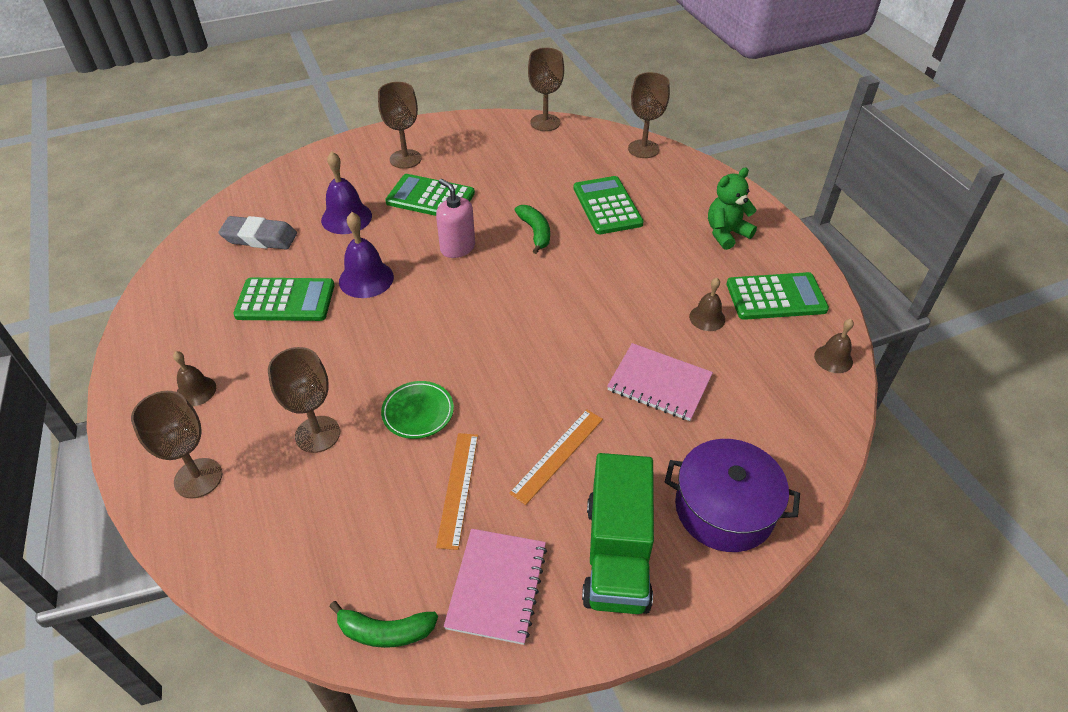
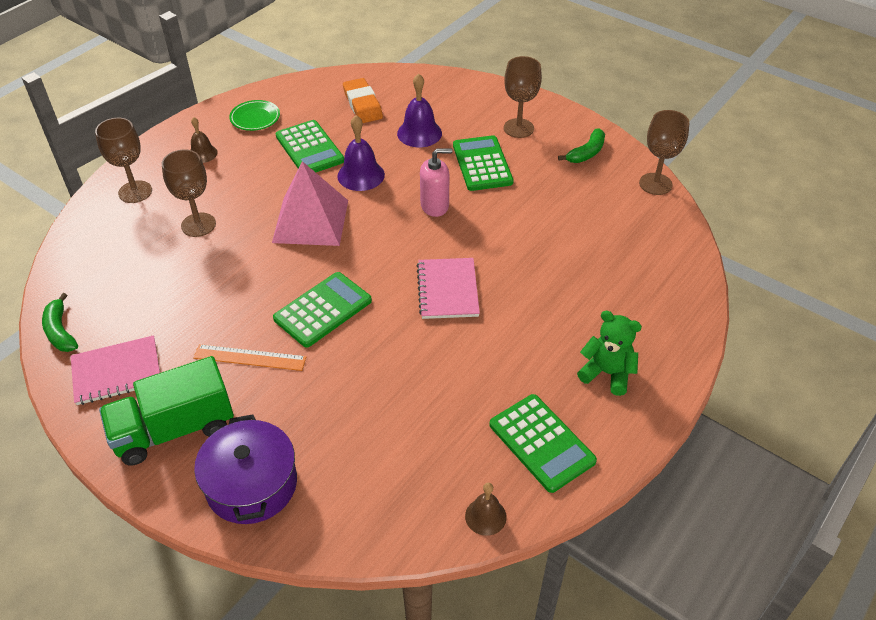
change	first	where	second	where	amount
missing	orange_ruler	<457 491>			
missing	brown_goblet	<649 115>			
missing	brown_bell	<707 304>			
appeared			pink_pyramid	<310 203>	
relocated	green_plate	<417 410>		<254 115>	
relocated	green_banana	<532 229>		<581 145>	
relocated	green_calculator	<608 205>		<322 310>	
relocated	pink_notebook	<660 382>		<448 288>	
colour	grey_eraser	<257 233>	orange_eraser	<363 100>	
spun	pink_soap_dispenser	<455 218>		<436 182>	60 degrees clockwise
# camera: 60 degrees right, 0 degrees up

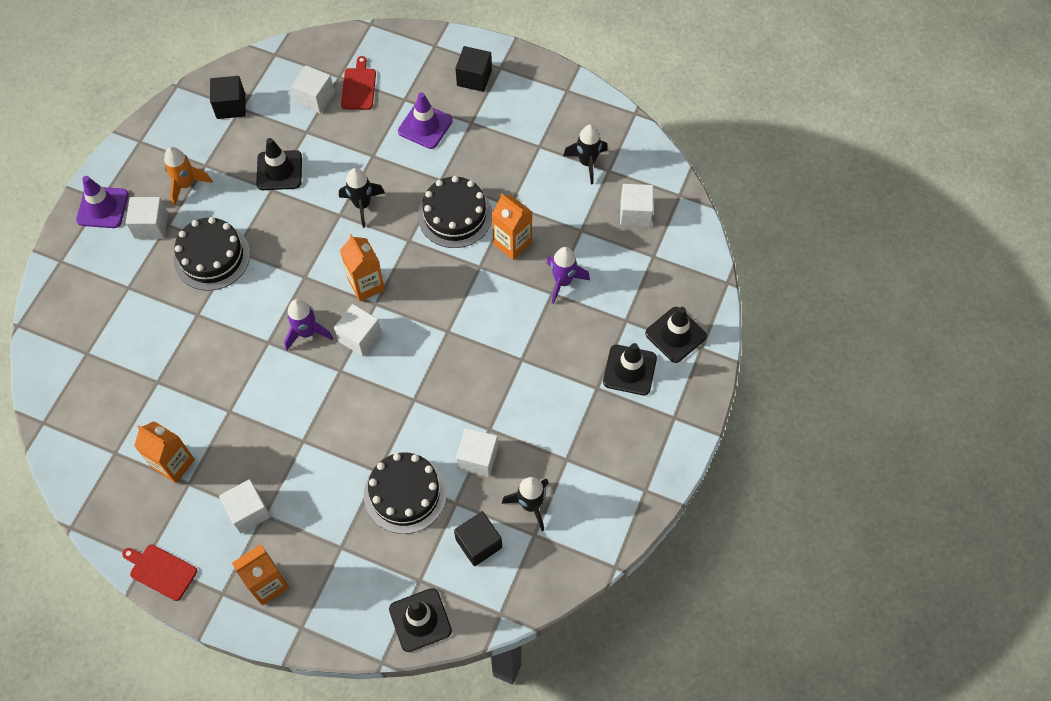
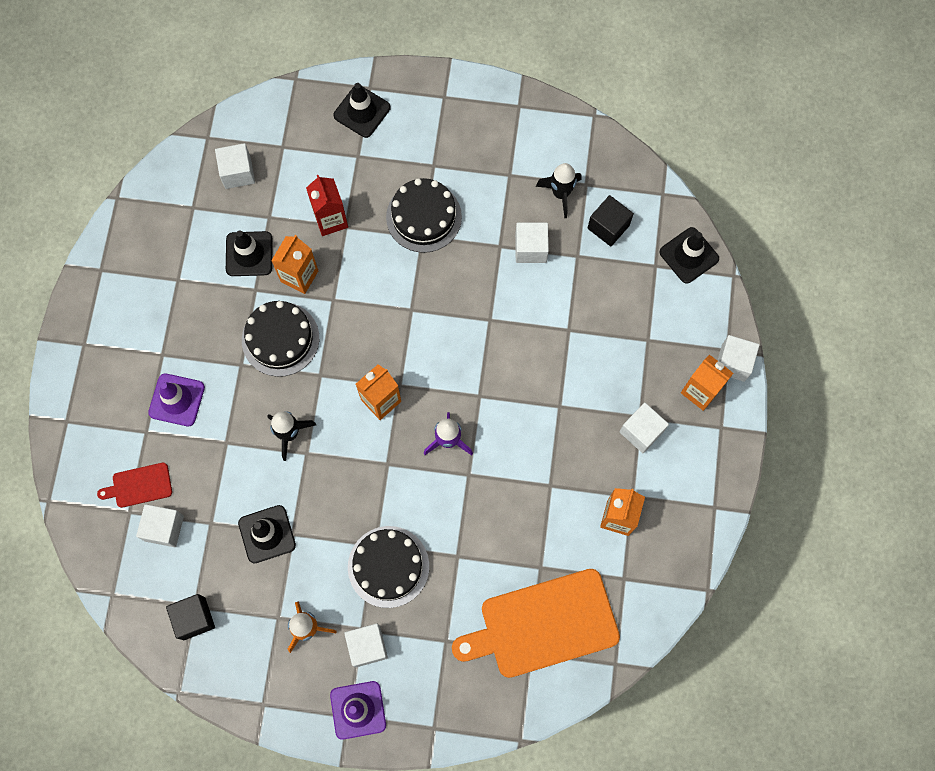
change	first	where	second	where	amount
missing	red_cutting_board	<159 572>			
missing	black_cube	<473 69>			
missing	black_rocket	<585 155>			
appeared			orange_cutting_board	<536 623>	
relocated	white_cube	<358 330>		<738 358>	
relocated	black_cake	<405 493>		<424 215>	
relocated	black_traffic_cone	<630 369>		<249 253>	
exchanged	purple_rocket	<568 275>	red_carton	<327 205>	
# camera: 105 degrees left, 10 degrees up

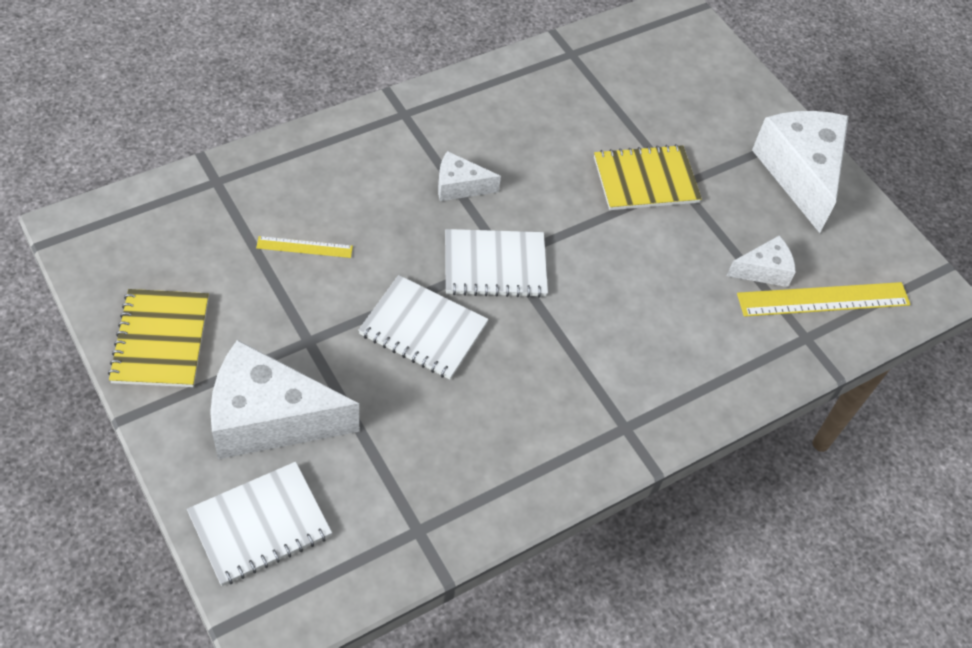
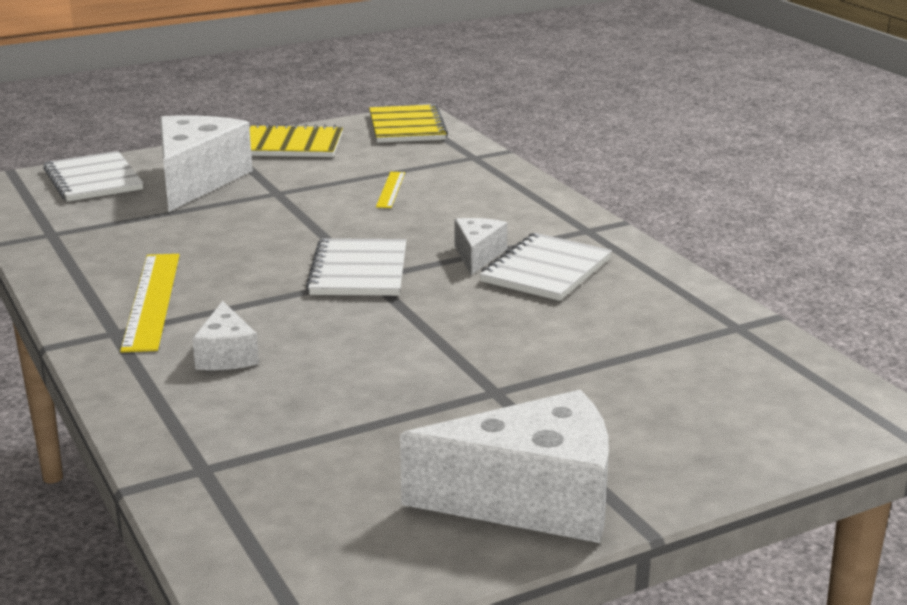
change	first	where	second	where	amount
relocated	white_notebook	<423 327>		<546 267>	
relocated	yellow_notebook	<648 177>		<408 123>	
relocated	white_cheese	<761 261>		<225 335>	
relocated	yellow_ruler	<824 299>		<149 303>	
# camera: 100 degrees right, 30 degrees down

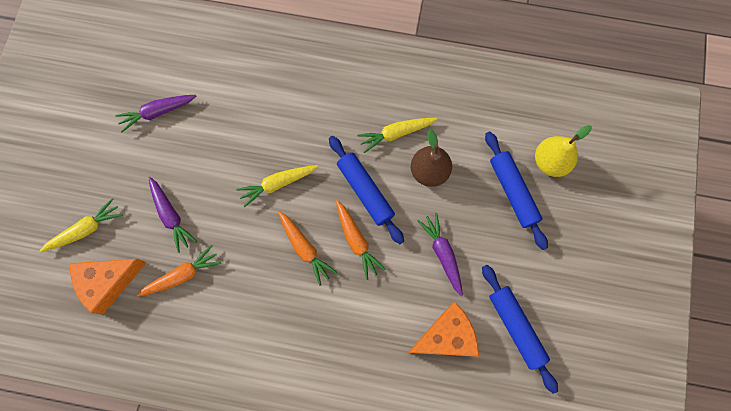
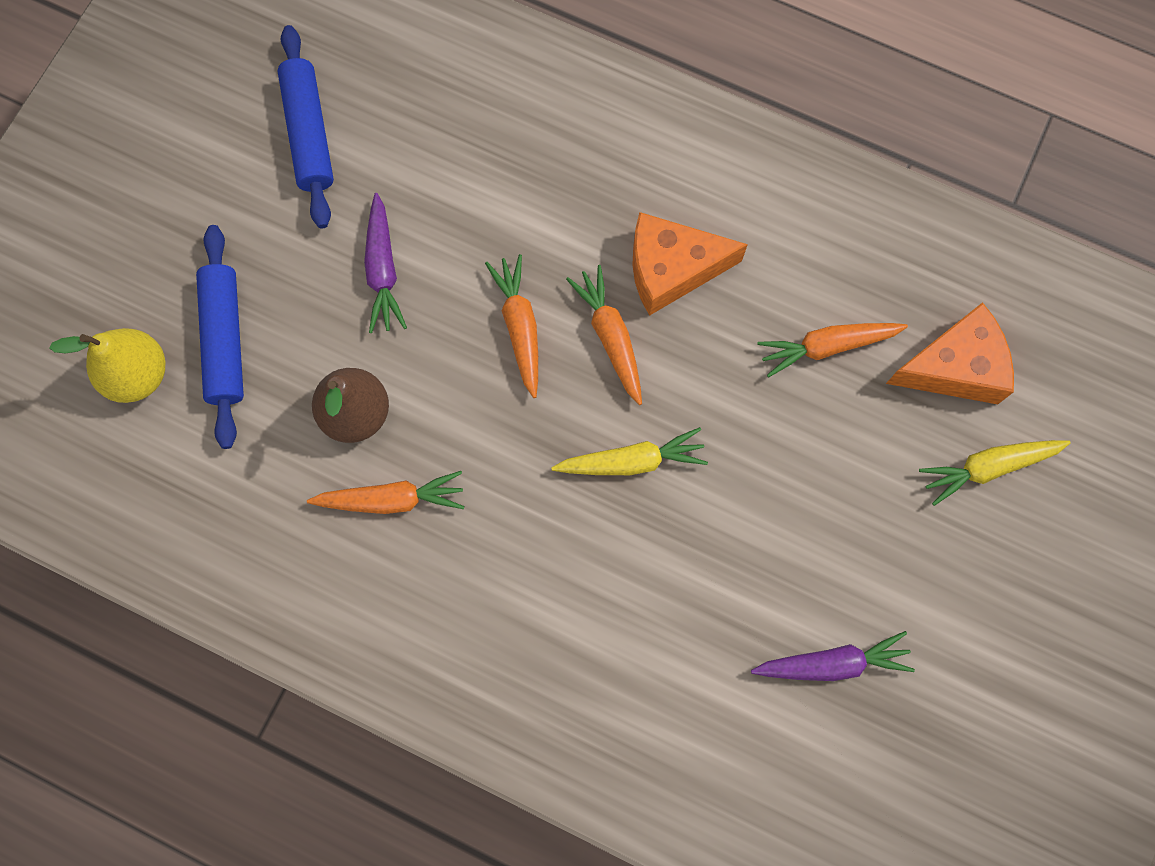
change	first	where	second	where	amount
missing	purple_carrot	<172 215>			
missing	blue_rolling_pin	<366 190>			
relocated	orange_cheese	<443 329>		<690 264>	
colour	yellow_carrot	<397 135>	orange_carrot	<385 492>	
# camera: 165 degrees left, 0 degrees up

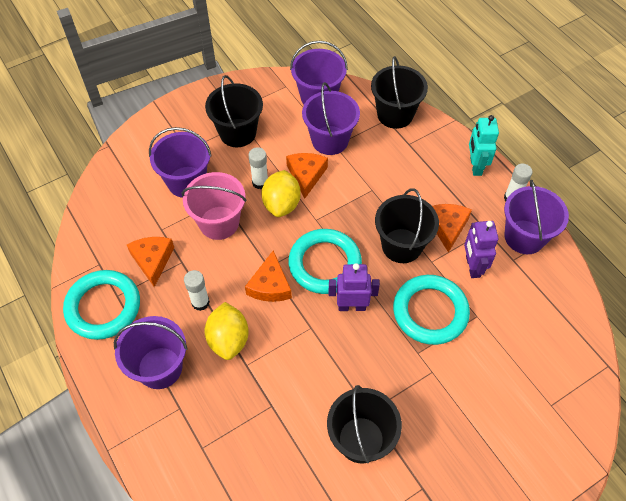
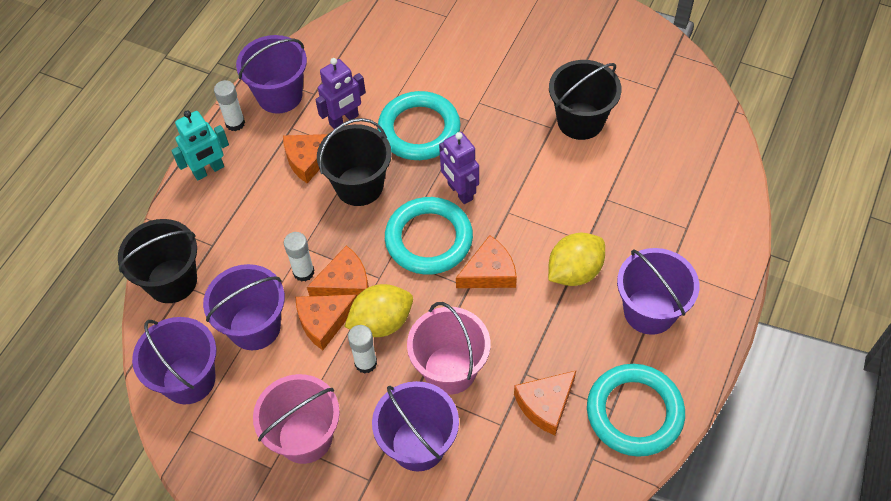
change	first	where	second	where	amount
appeared			orange_cheese	<338 271>	
relocated	white_glue_stick	<197 290>		<299 257>	
colour	black_bucket	<234 111>	pink_bucket	<296 419>	
# camera: 120 degrees left, 0 degrees up

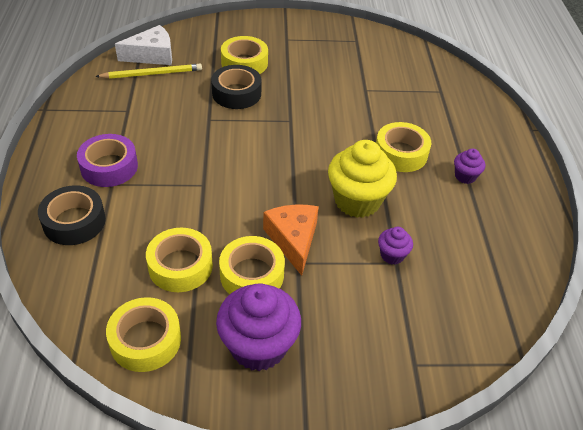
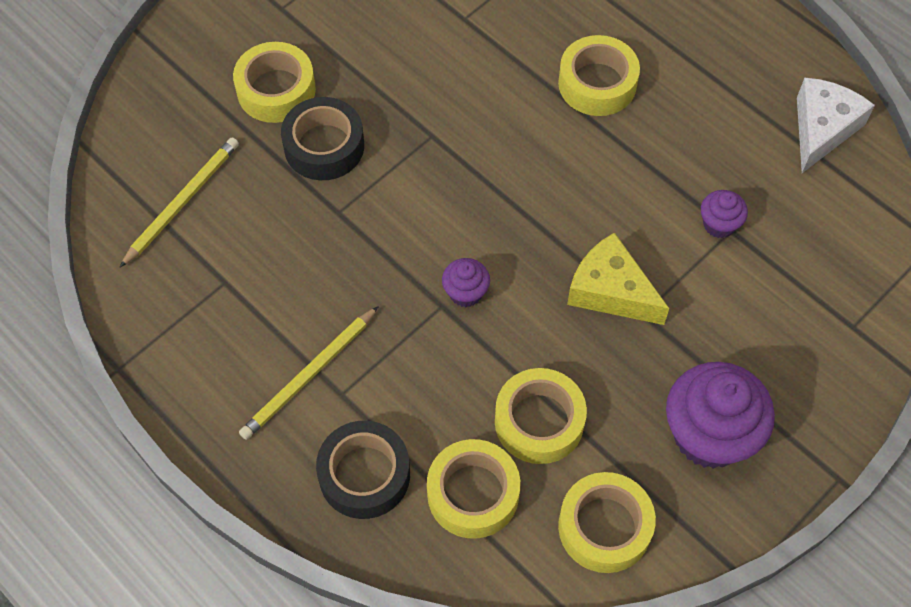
change	first	where	second	where	amount
missing	yellow_cupcake	<362 179>			
relocated	white_cheese	<143 45>		<836 125>	
relocated	yellow_tape	<252 265>		<473 489>	
relocated	purple_cupcake	<469 166>		<466 282>	
exchanged	purple_tape	<107 160>	yellow_pencil	<309 373>	
colour	orange_cheese	<291 240>	yellow_cheese	<618 278>	
# camera: 40 degrees left, 15 degrees up

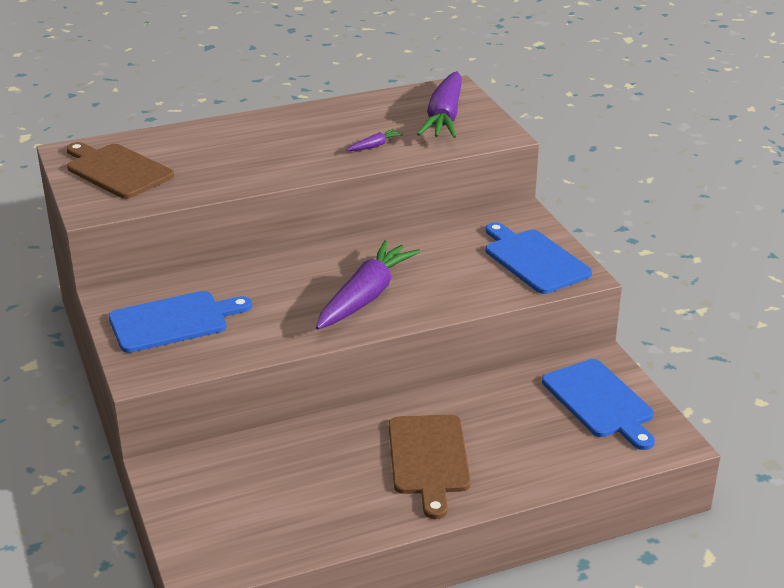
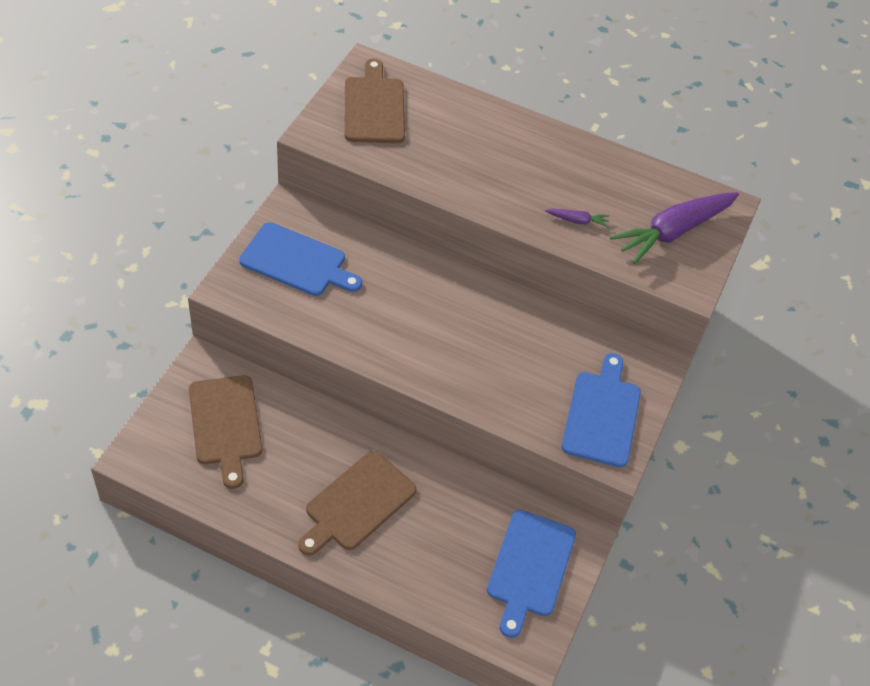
change	first	where	second	where	amount
missing	purple_carrot	<368 285>			
appeared			brown_cutting_board	<225 432>	
# camera: 40 degrees right, 20 degrees up

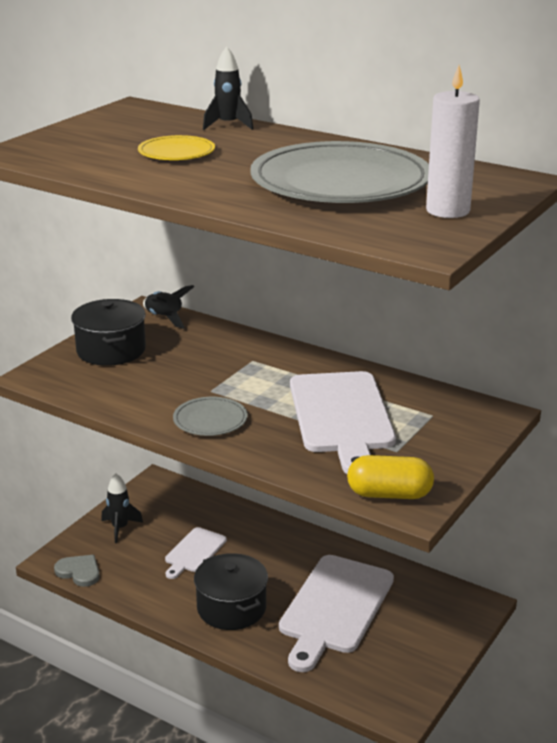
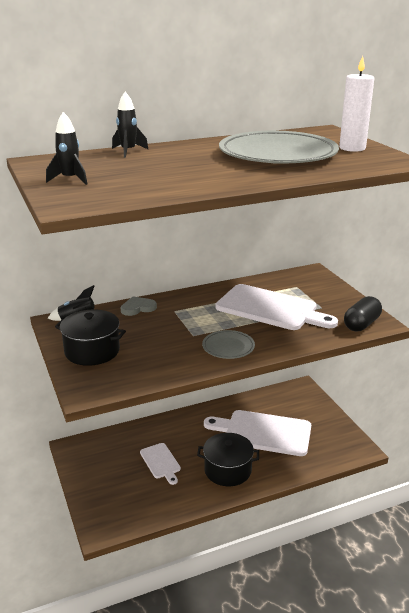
change	first	where	second	where	amount
missing	yellow_plate	<176 147>			
relocated	grey_heart	<77 571>		<139 306>	
relocated	black_rocket	<122 508>		<66 148>	
colour	yellow_capsule	<390 477>	black_capsule	<363 313>	
spun	white_cutting_board	<336 613>		<257 433>	135 degrees clockwise
# camera: 55 degrees left, 0 degrees up

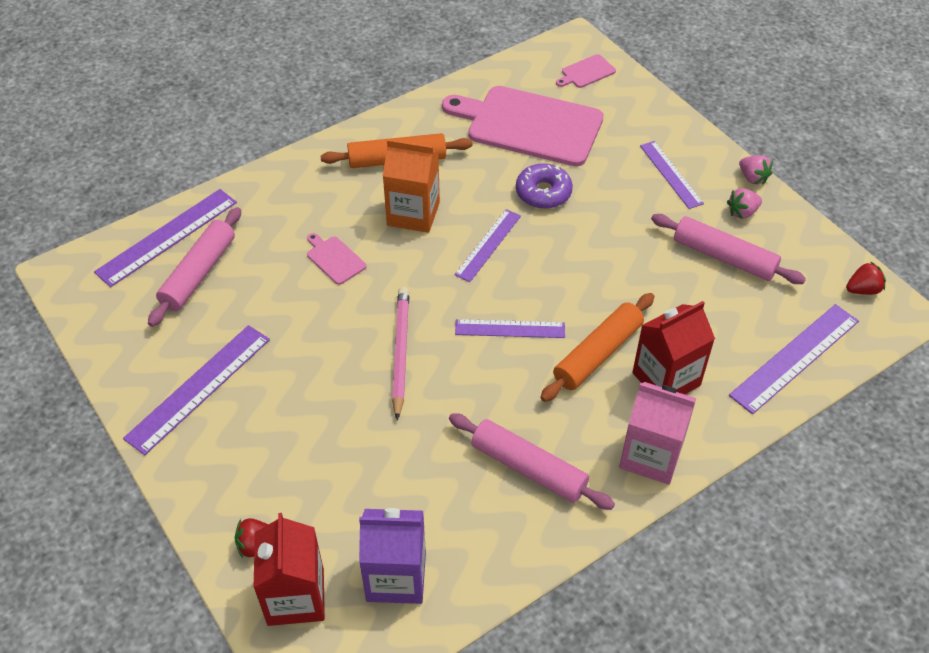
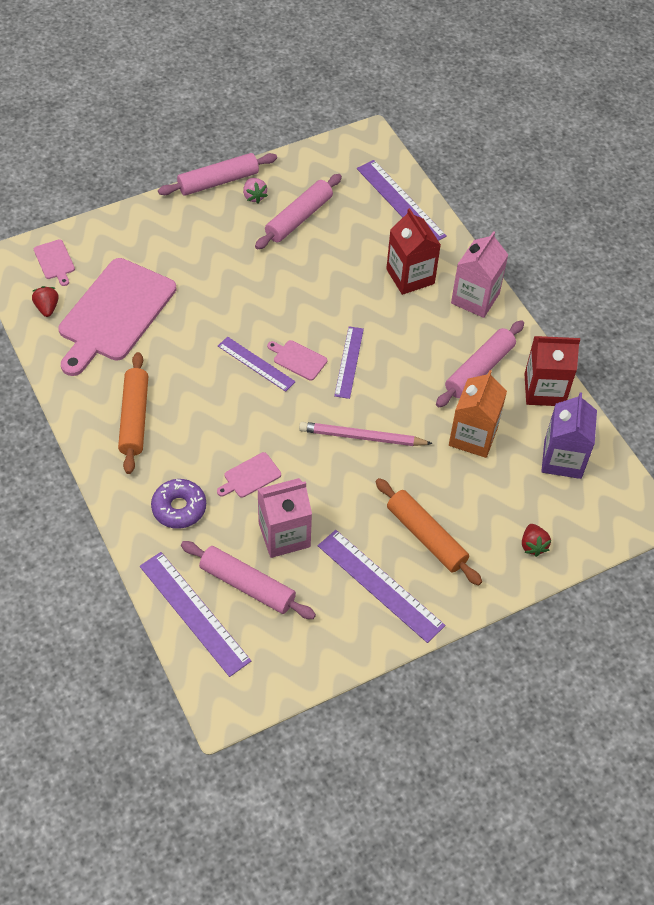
change	first	where	second	where	amount
missing	purple_ruler	<672 175>			
appeared			pink_carton	<284 518>	
appeared			pink_cutting_board	<297 360>	
relocated	red_carton	<289 569>		<552 371>	
relocated	orange_carton	<411 186>		<478 414>	
relocated	purple_donut	<544 186>		<178 504>	
relocated	orange_rolling_pin	<597 347>		<429 532>	
relocated	red_strawberry	<866 278>		<45 301>	
exchanged	pink_strawberry	<756 170>	pink_rolling_pin	<217 174>	
# camera: 85 degrees left, 5 degrees up

